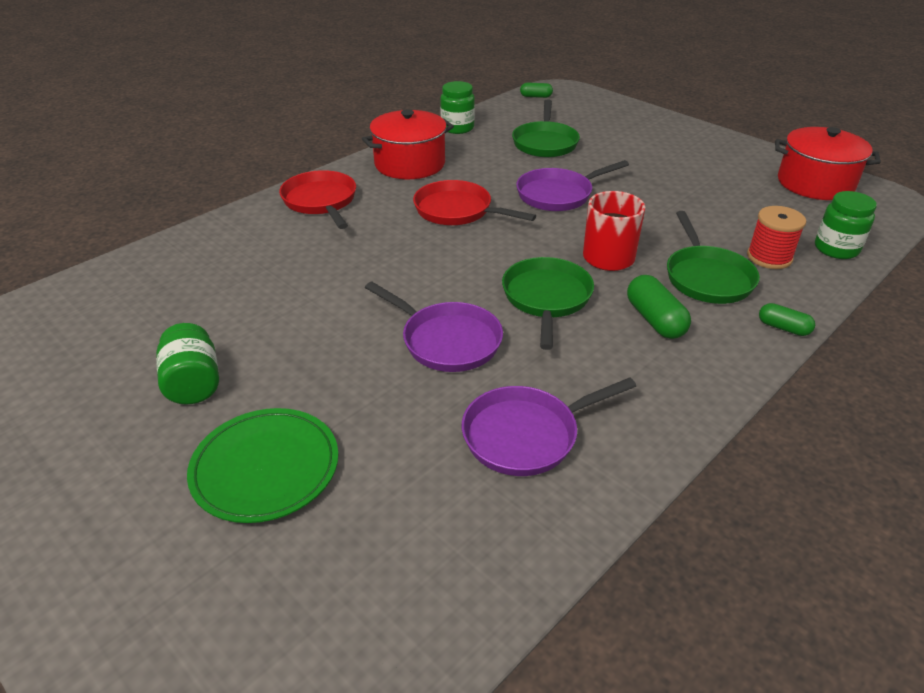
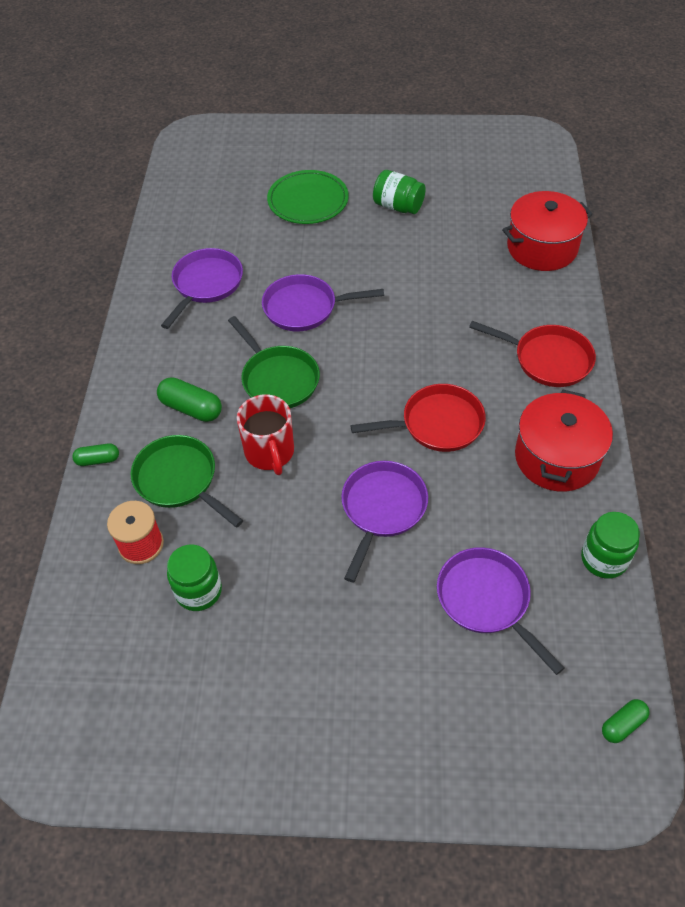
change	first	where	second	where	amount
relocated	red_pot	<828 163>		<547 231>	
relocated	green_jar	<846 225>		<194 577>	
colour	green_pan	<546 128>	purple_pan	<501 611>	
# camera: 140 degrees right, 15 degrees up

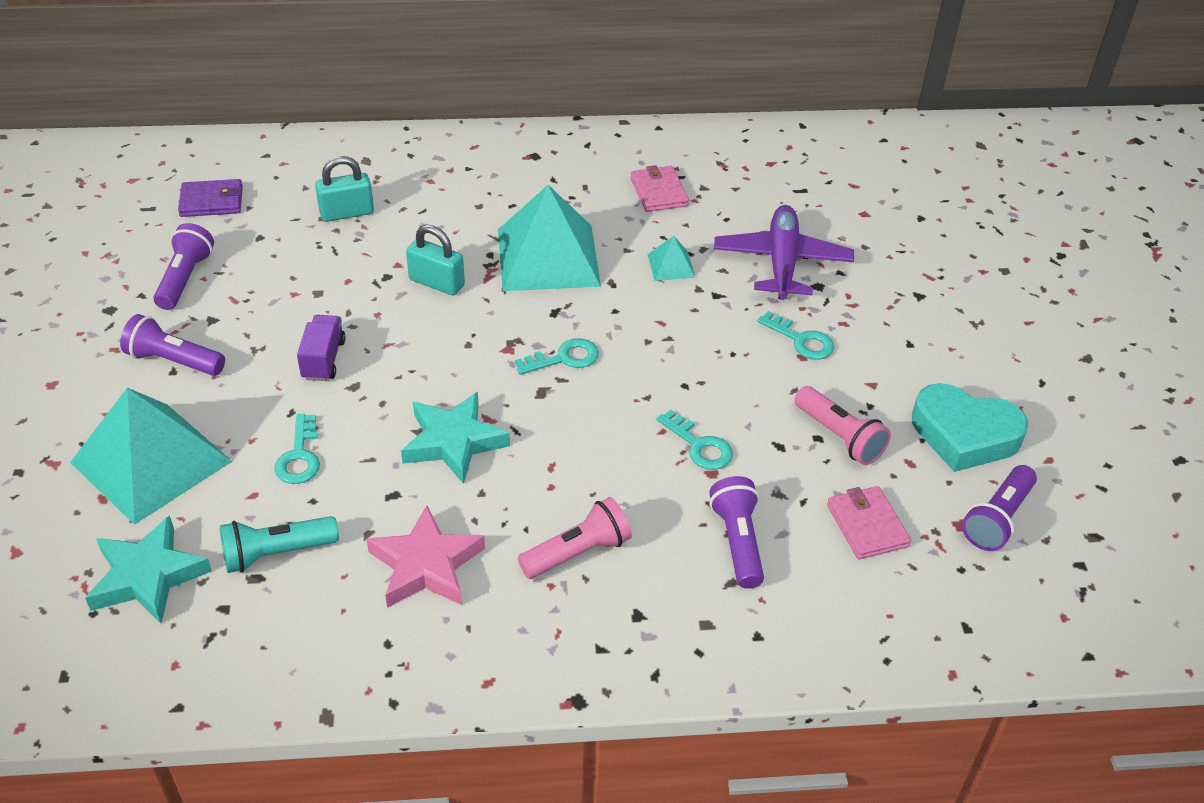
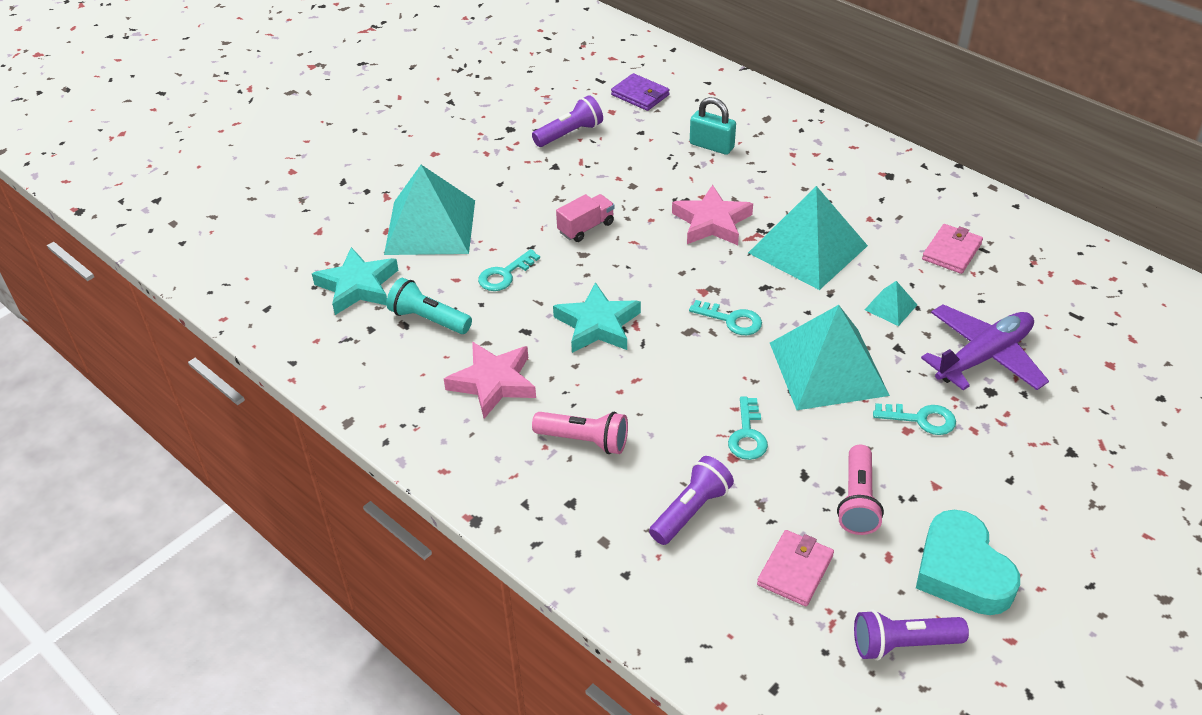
change	first	where	second	where	amount
missing	purple_flashlight	<172 345>			
appeared			turquoise_pyramid	<830 357>	
exchanged	turquoise_padlock	<435 260>	pink_star	<712 215>	
colour	purple_truck	<321 348>	pink_truck	<585 218>	
spun	turquoise_key	<795 335>		<914 419>	75 degrees counterclockwise
# camera: 50 degrees right, 0 degrees up

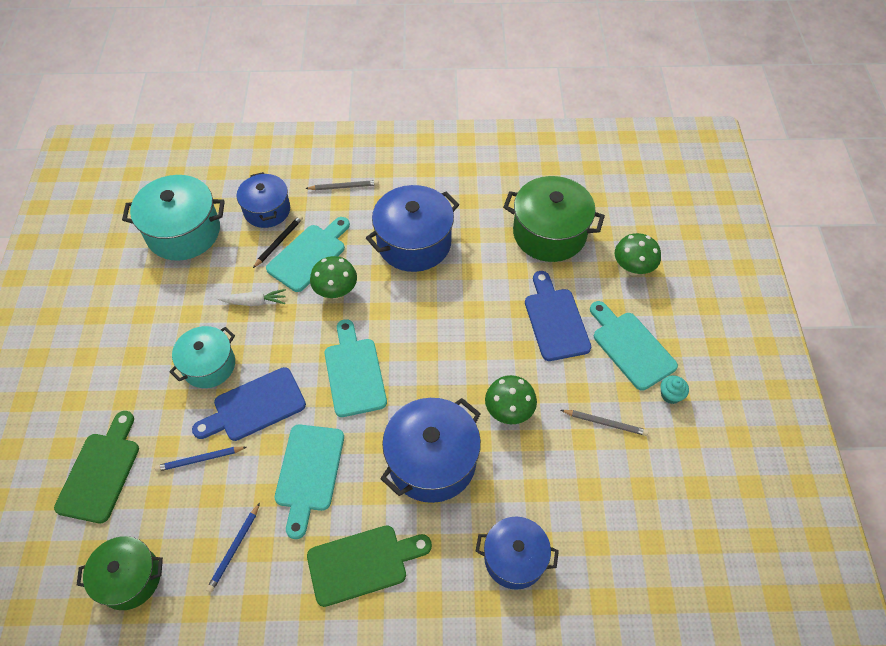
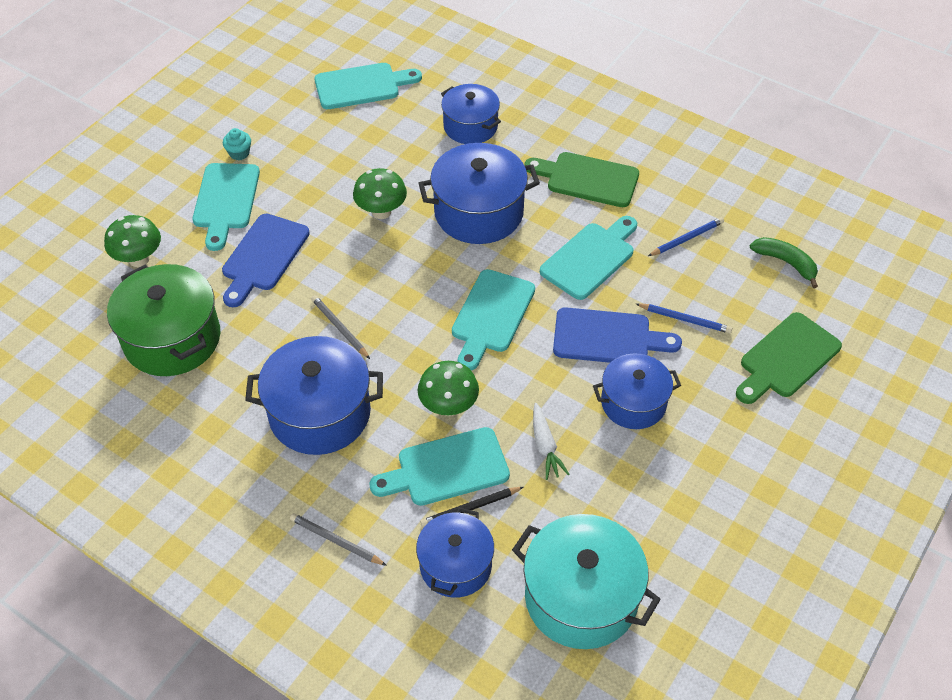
change	first	where	second	where	amount
appeared			turquoise_cutting_board	<368 86>	
relocated	grey_pencil	<605 423>		<340 327>	
exchanged	green_pot	<120 573>	green_banana	<784 262>	
colour	turquoise_pot	<202 357>	blue_pot	<637 391>	
spun	white_carrot	<252 297>		<551 441>	135 degrees counterclockwise
# camera: 145 degrees left, 5 degrees down

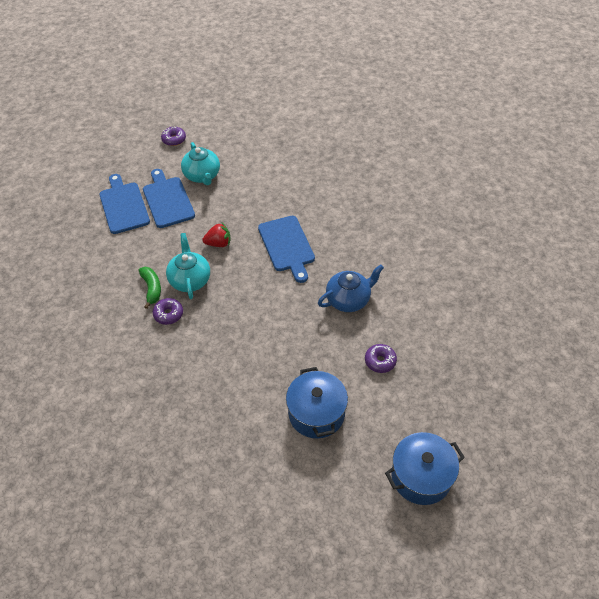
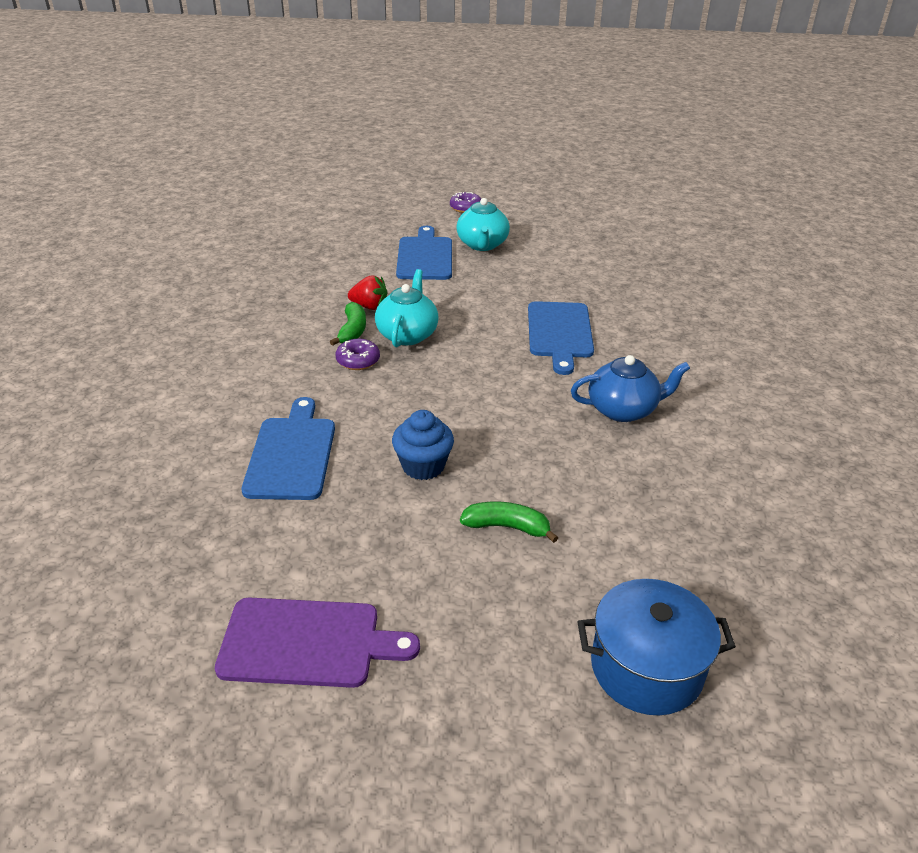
change	first	where	second	where	amount
missing	purple_donut	<381 358>			
appeared			purple_cutting_board	<317 642>	
appeared			blue_cupcake	<423 445>	
relocated	blue_cutting_board	<124 204>		<288 448>	
relocated	red_strawberry	<216 235>		<367 293>	
exchanged	blue_pot	<317 403>	green_banana	<509 522>	
# camera: 20 degrees right, 15 degrees down

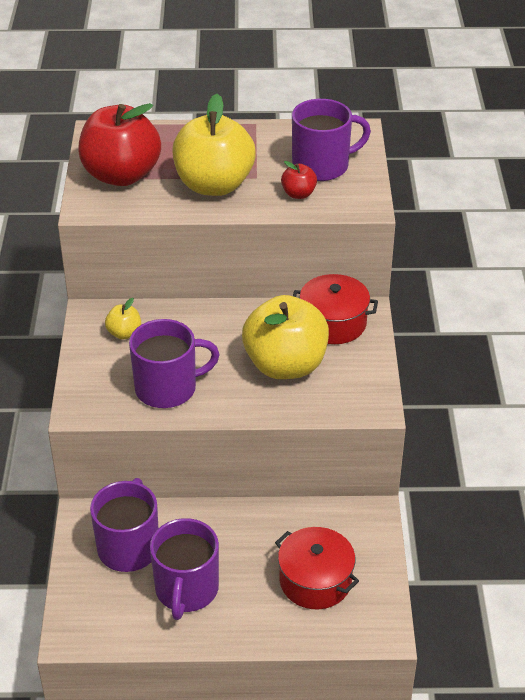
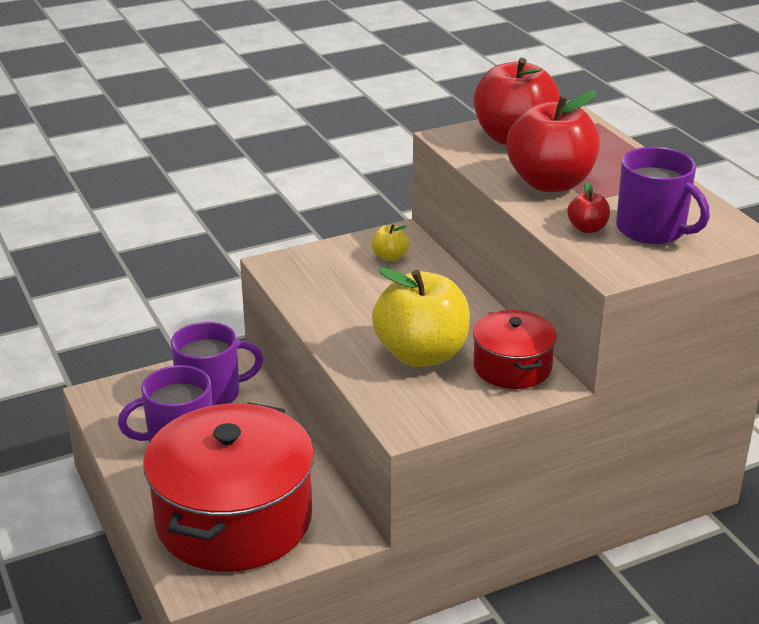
change	first	where	second	where	amount
missing	purple_mug	<174 363>			
colour	yellow_apple	<214 145>	red_apple	<553 141>	
size	red_pot	<317 568>		<228 487>	x1.96
# camera: 65 degrees right, 10 degrees down

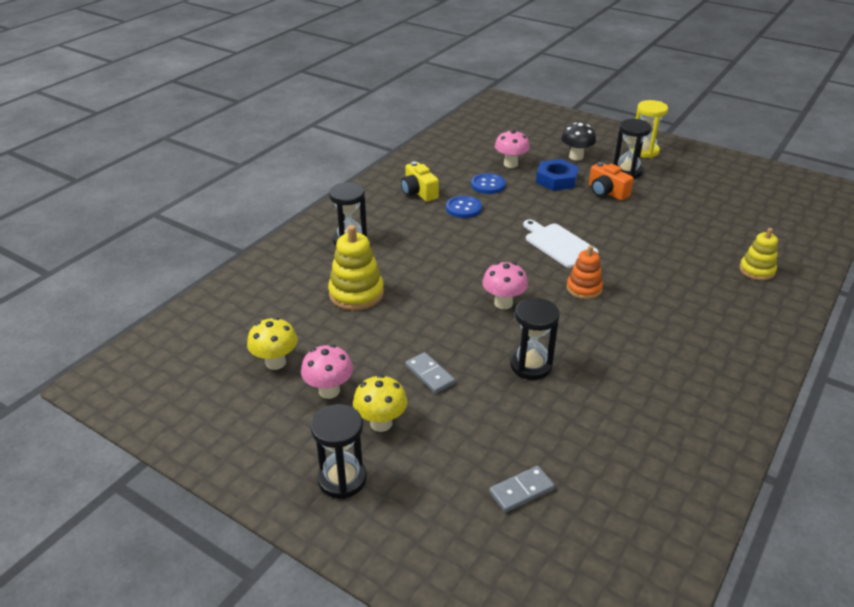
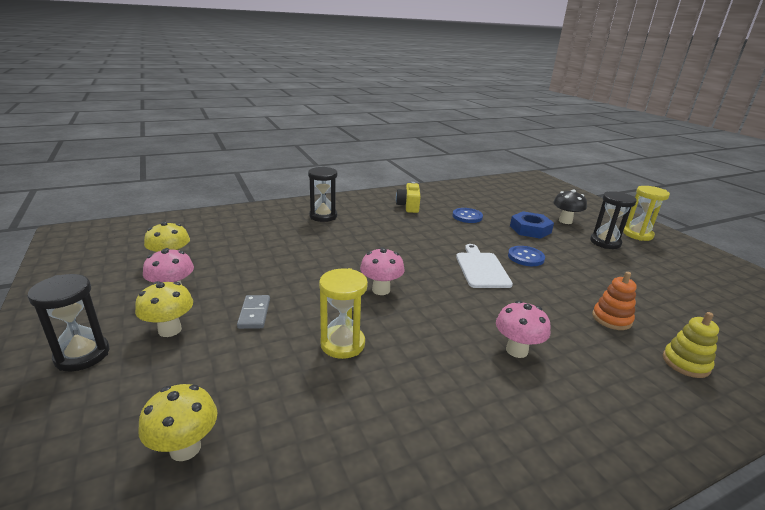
change	first	where	second	where	amount
missing	yellow_stacking_toy	<356 268>			
missing	orange_camera	<611 181>			
relocated	blue_button	<464 207>		<526 256>	
relocated	pink_mushroom	<512 149>		<523 329>	
relocated	orange_stacking_toy	<585 272>		<614 301>	
exchanged	grey_domino	<522 489>	yellow_mushroom	<177 422>	
colour	black_hourglass	<535 339>	yellow_hourglass	<343 313>	
# camera: 30 degrees right, 10 degrees down

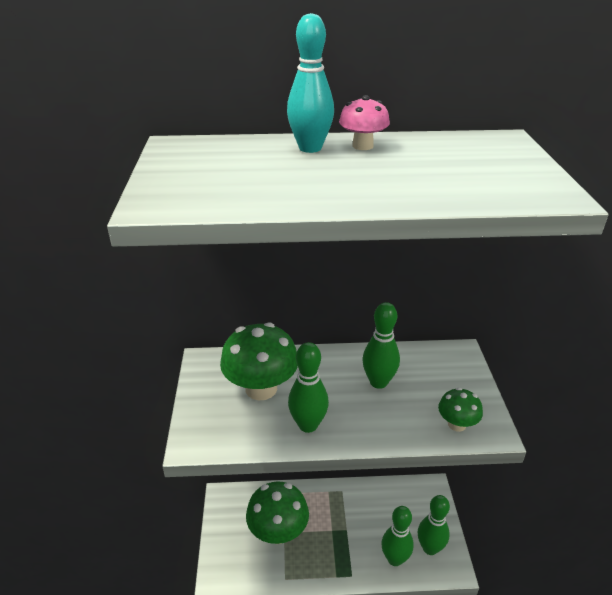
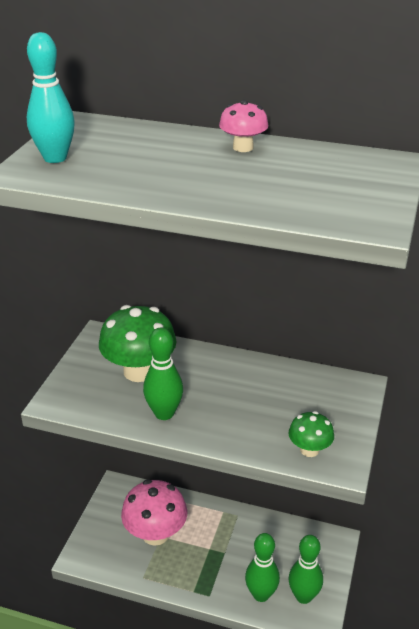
change	first	where	second	where	amount
missing	green_bowling_pin	<381 345>			
relocated	turquoise_bowling_pin	<310 83>		<51 97>	
colour	green_mushroom	<277 512>	pink_mushroom	<154 512>	
# camera: 20 degrees right, 0 degrees up

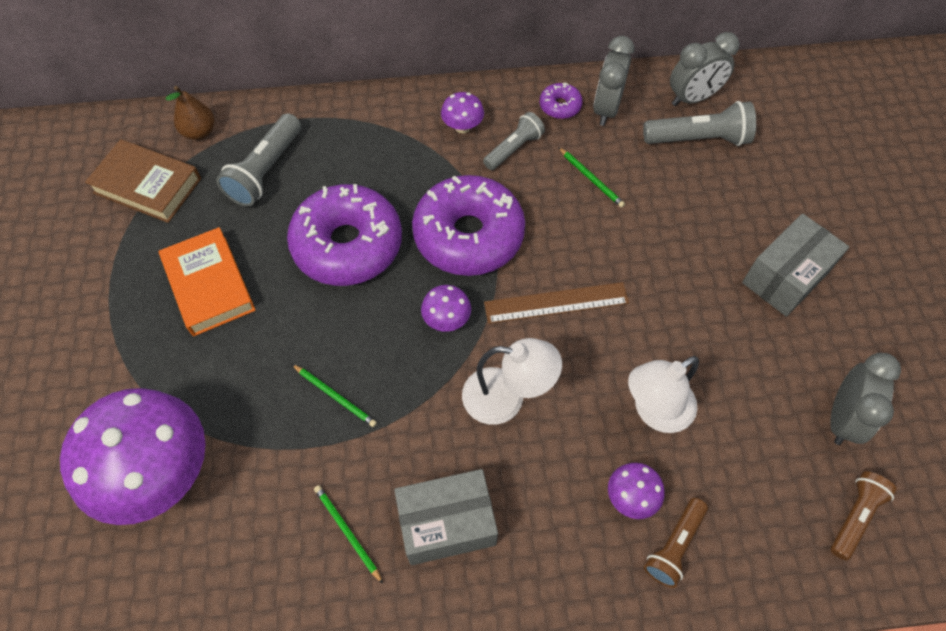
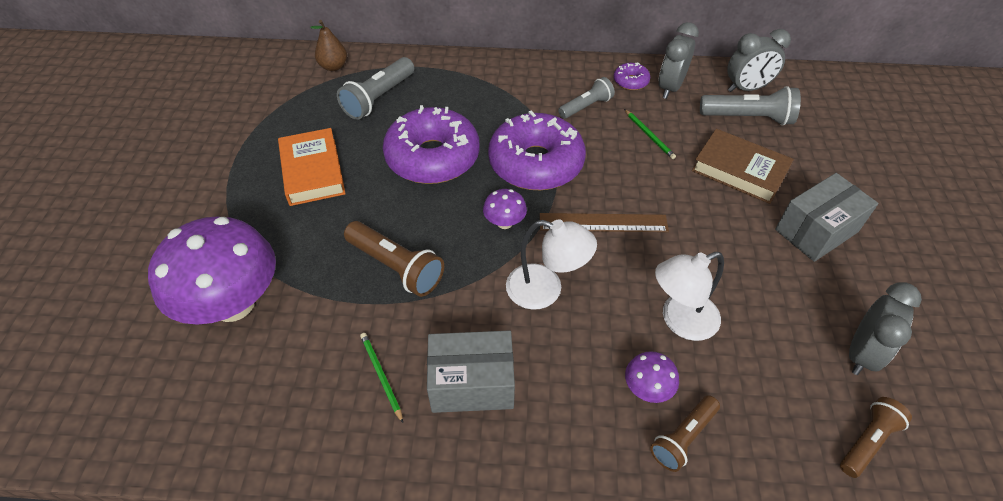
change	first	where	second	where	amount
missing	purple_mushroom	<462 112>			
relocated	brown_book	<143 181>		<743 166>	
exchanged	green_pencil	<334 395>	brown_flashlight	<394 259>	
# camera: 10 degrees right, 10 degrees down

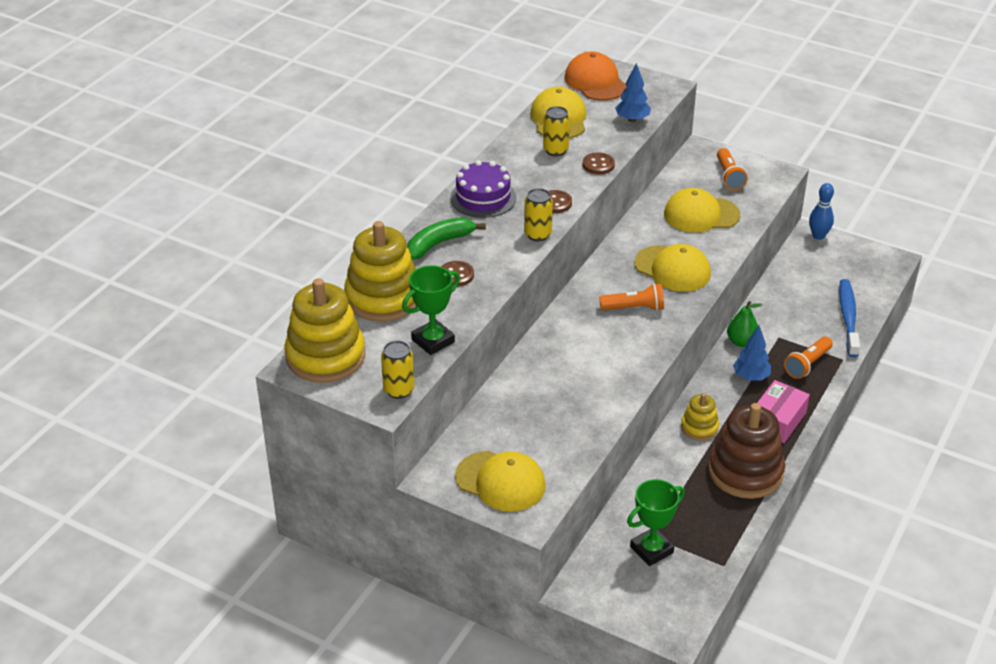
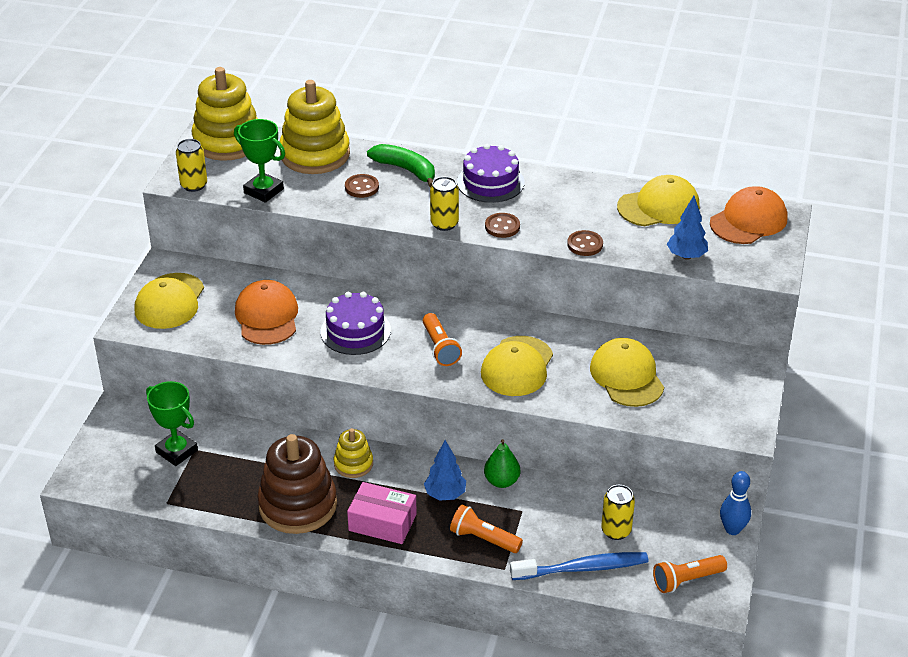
change	first	where	second	where	amount
appeared			orange_cap	<266 312>	
appeared			purple_cake	<356 323>	
relocated	yellow_can	<556 131>		<618 512>	
relocated	orange_flashlight	<732 169>		<690 574>	
# camera: 75 degrees right, 0 degrees up

